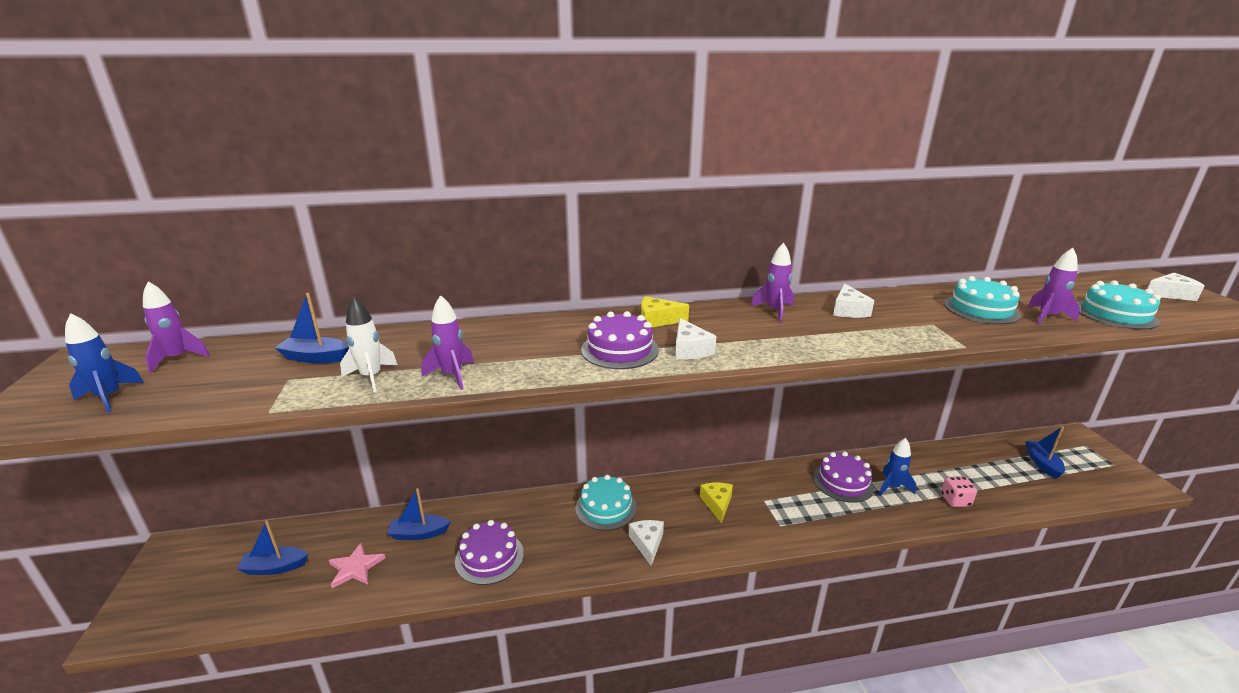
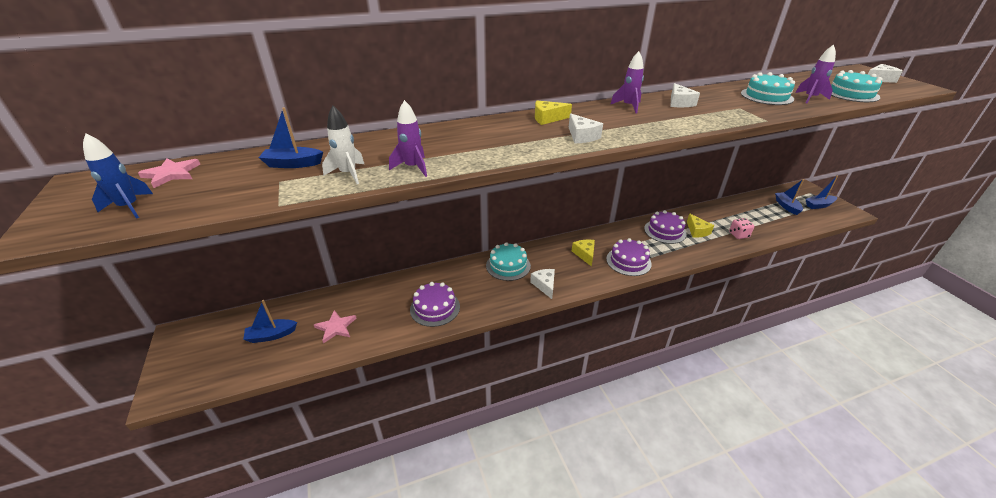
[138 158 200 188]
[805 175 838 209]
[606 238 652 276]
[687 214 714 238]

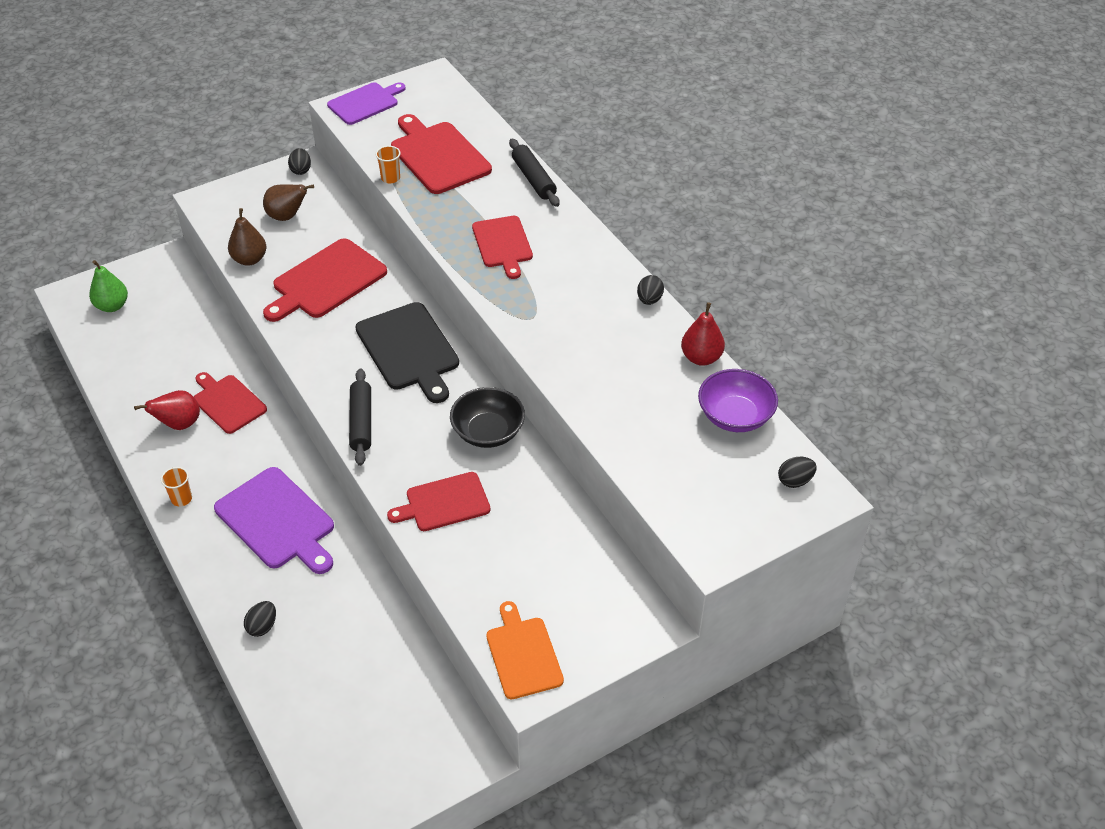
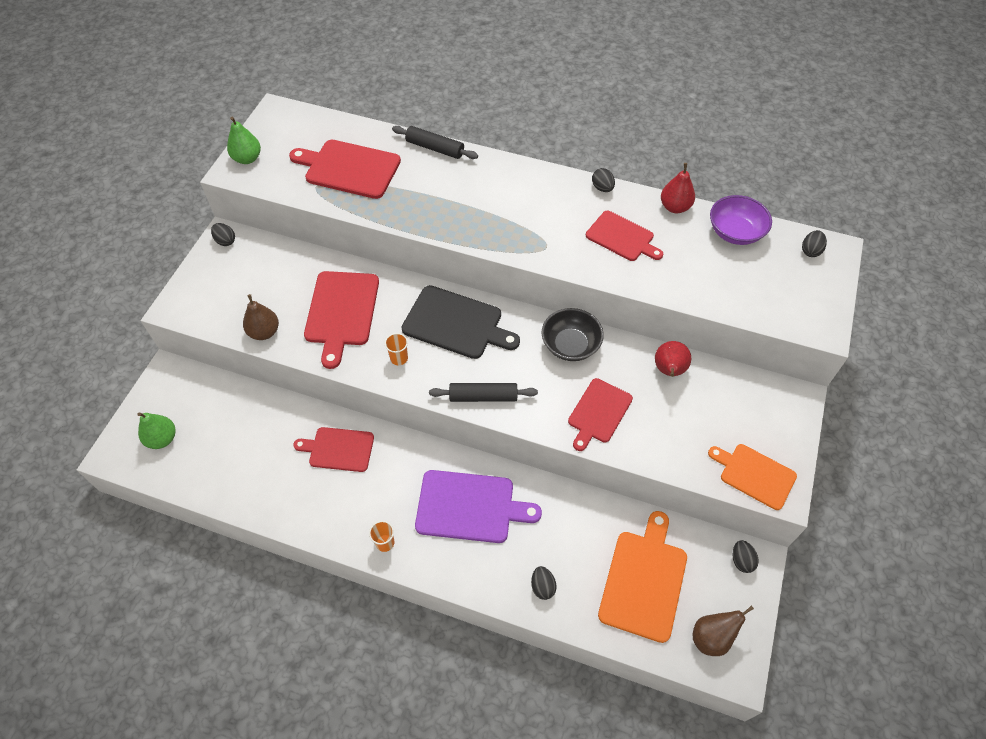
[655 341 691 377]
[693 606 754 656]
[227 117 261 164]
[429 383 538 402]
[385 333 408 365]
[586 211 663 261]
[598 511 687 643]
[733 540 759 573]

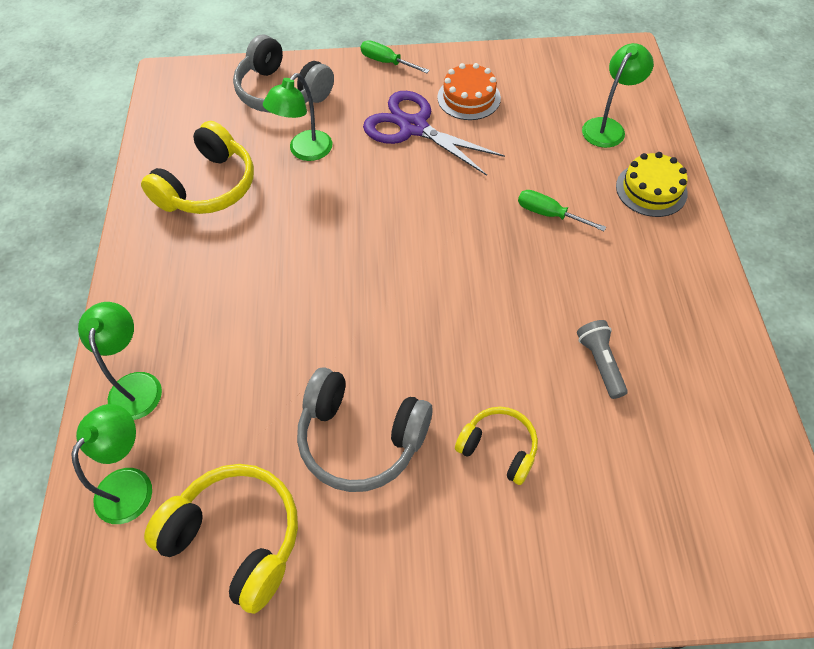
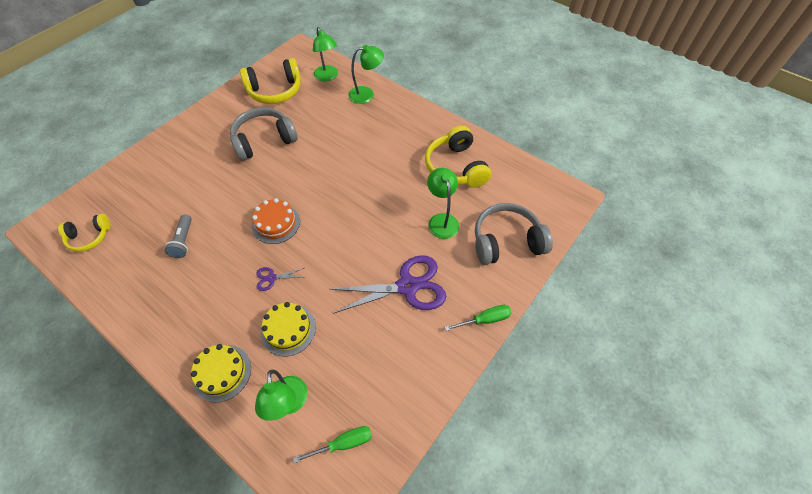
[349 45 384 104]
[252 198 300 244]
[58 214 111 252]
[293 426 372 463]
[165 214 192 258]
[257 267 304 291]
[261 302 316 356]

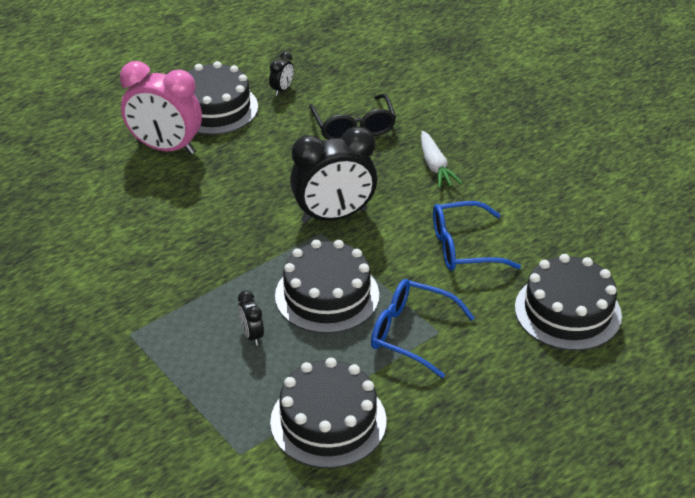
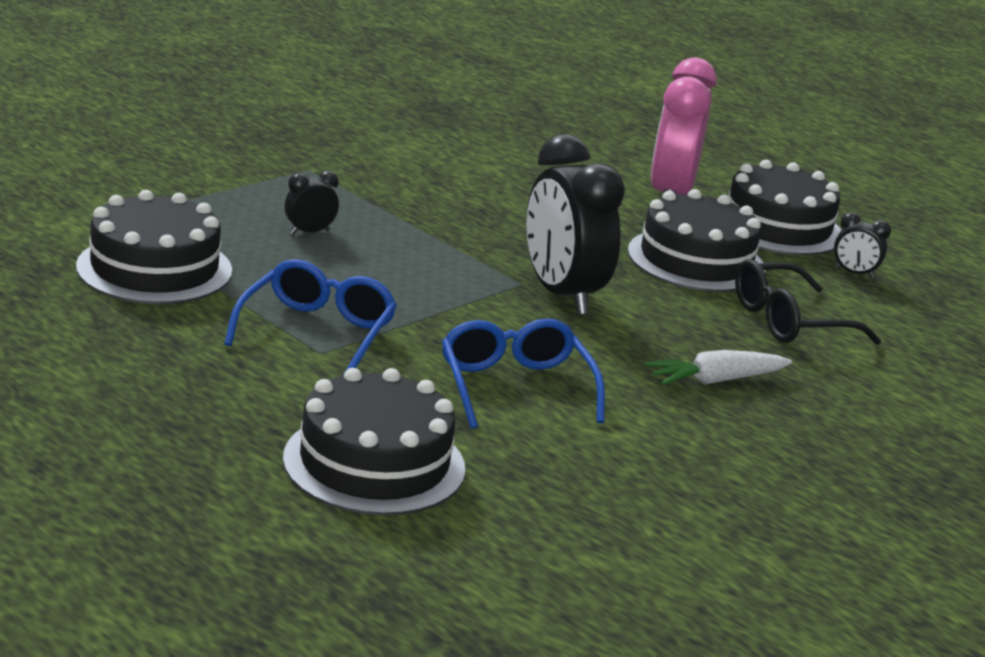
[628 189 765 292]

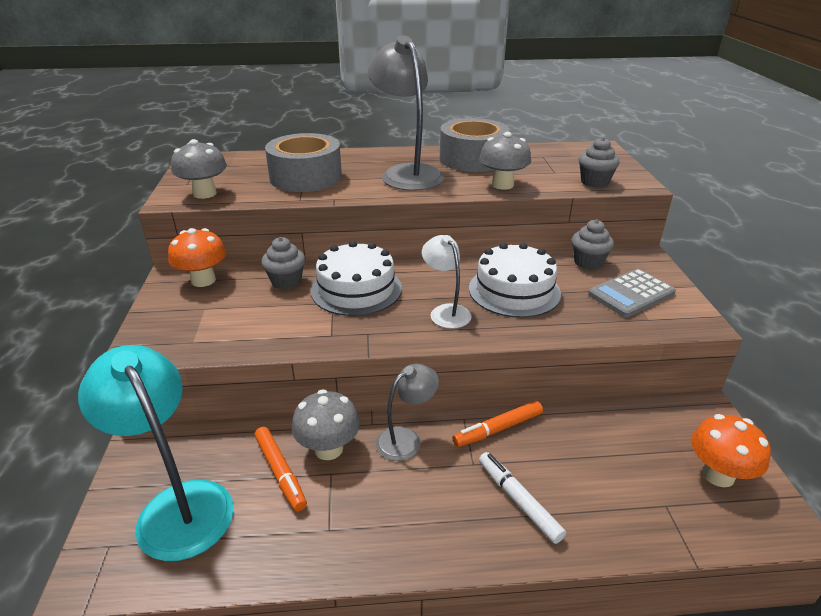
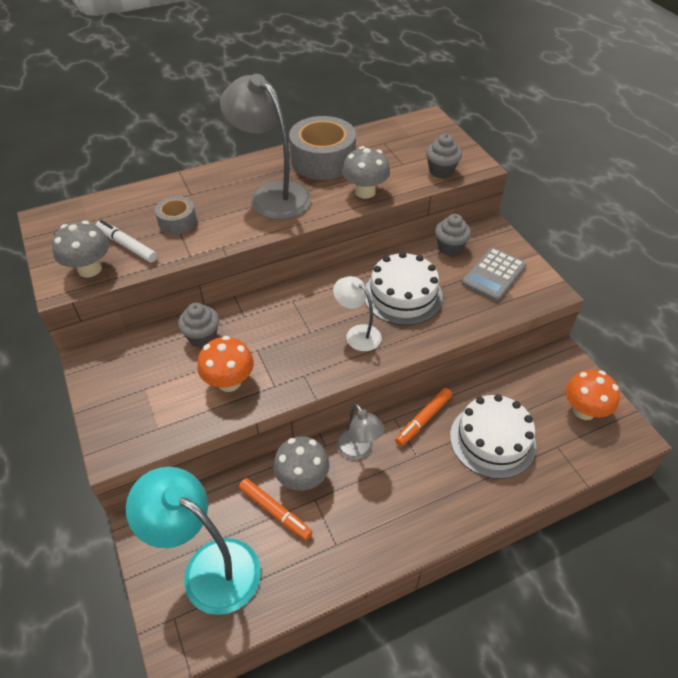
[197 336 254 392]
[155 196 197 234]
[450 394 536 479]
[337 404 384 460]
[96 220 157 263]

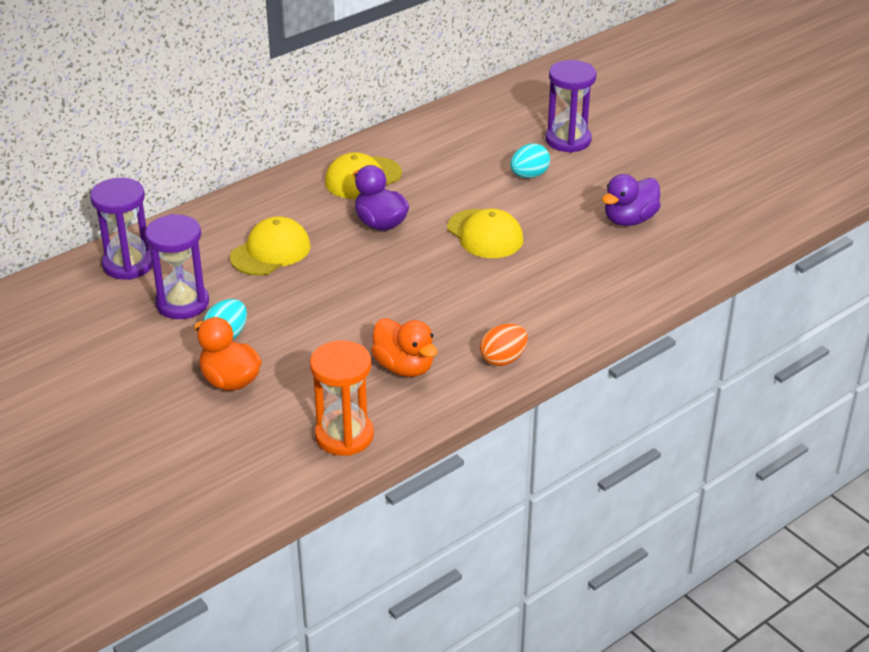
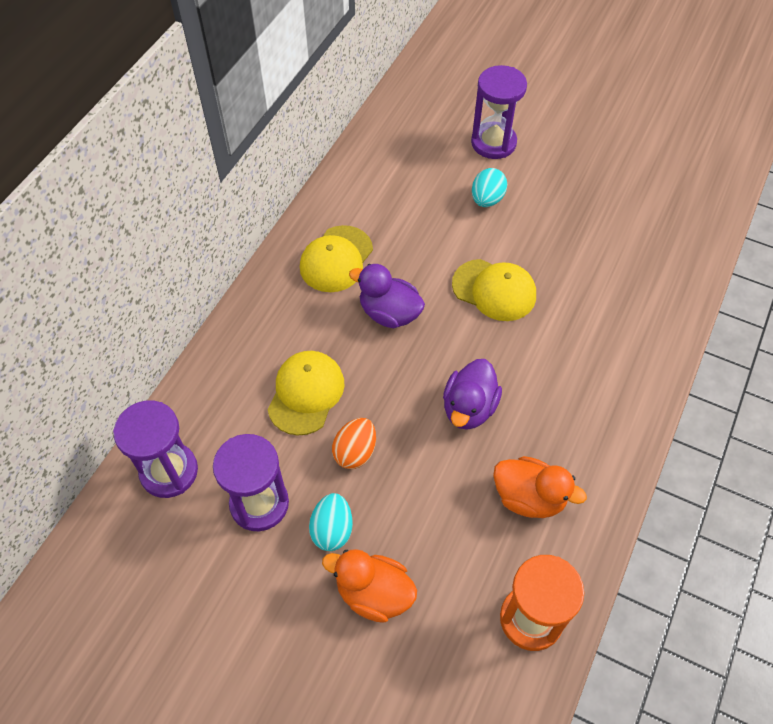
[332 418 376 469]
[443 359 502 430]

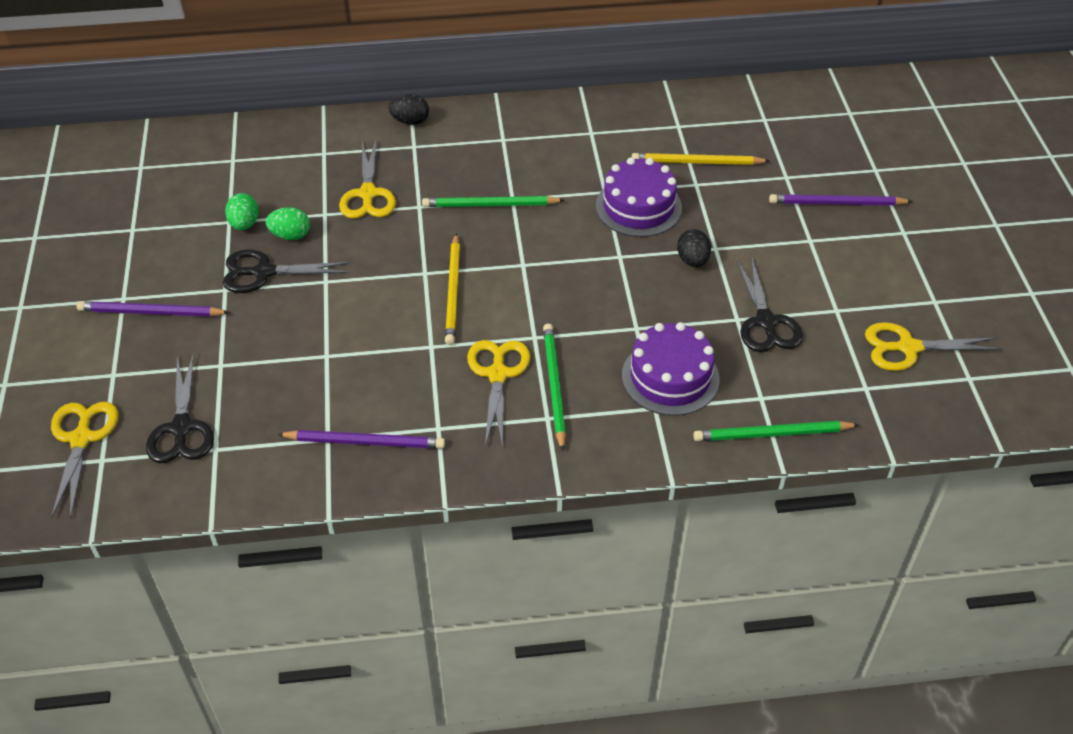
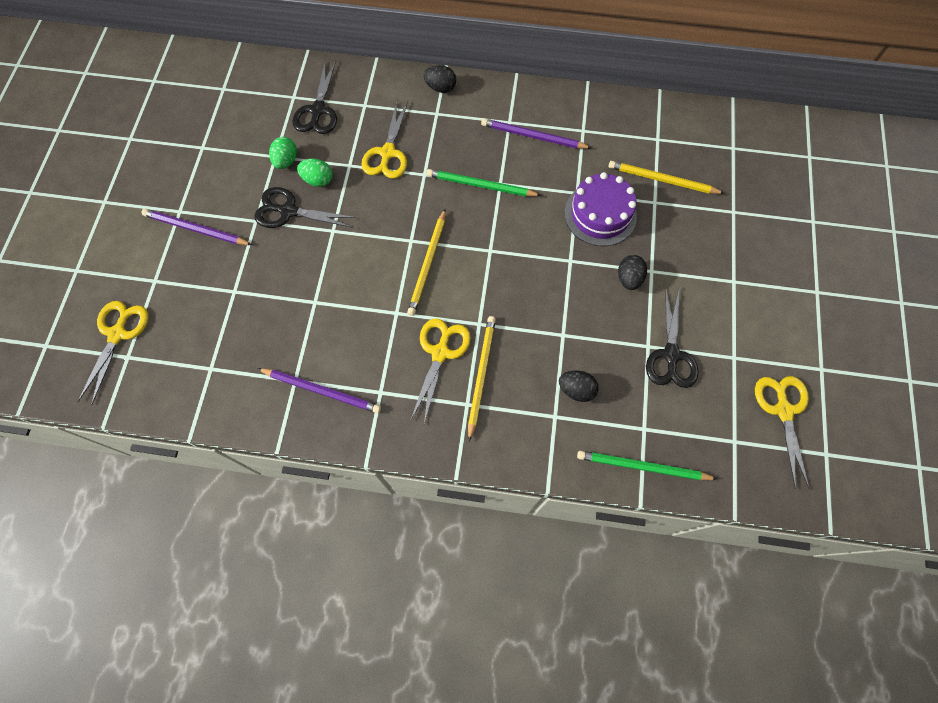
[292 60 337 134]
[468 316 496 441]
[559 371 599 402]
[481 118 591 149]
[755 376 809 489]

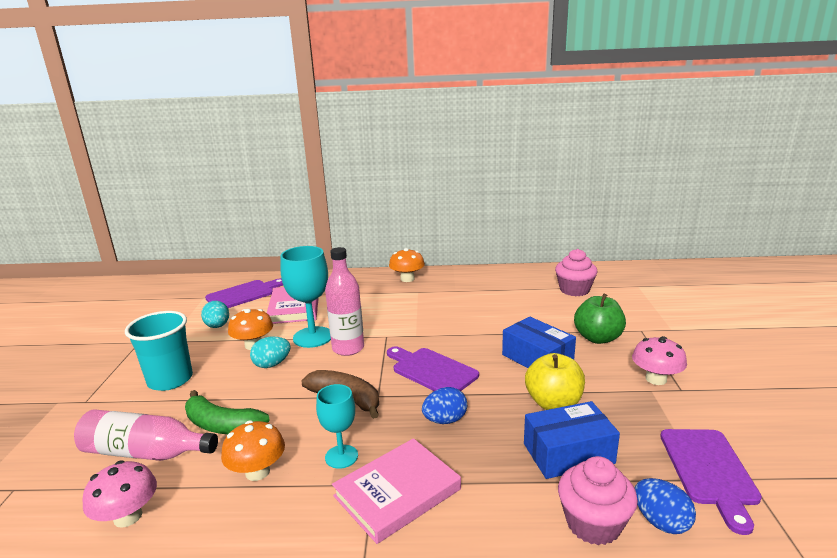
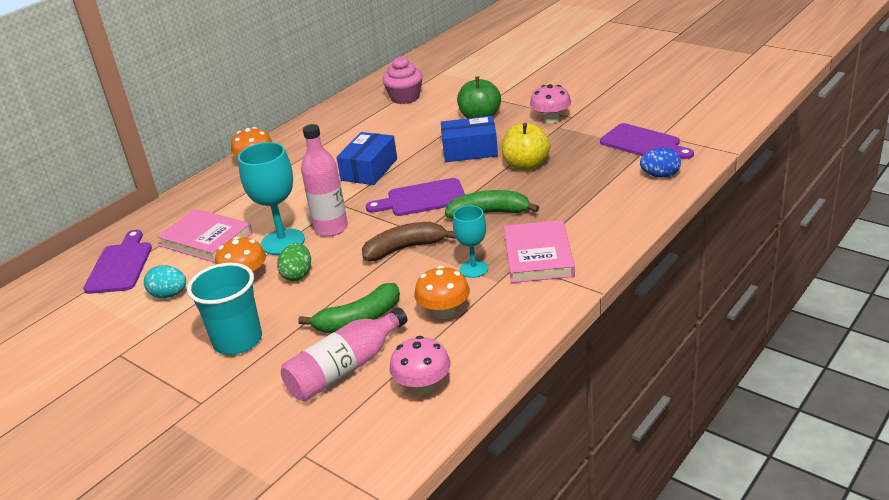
[277 243 311 281]
[445 190 540 218]
[336 132 397 185]
[558 456 638 545] (first image)

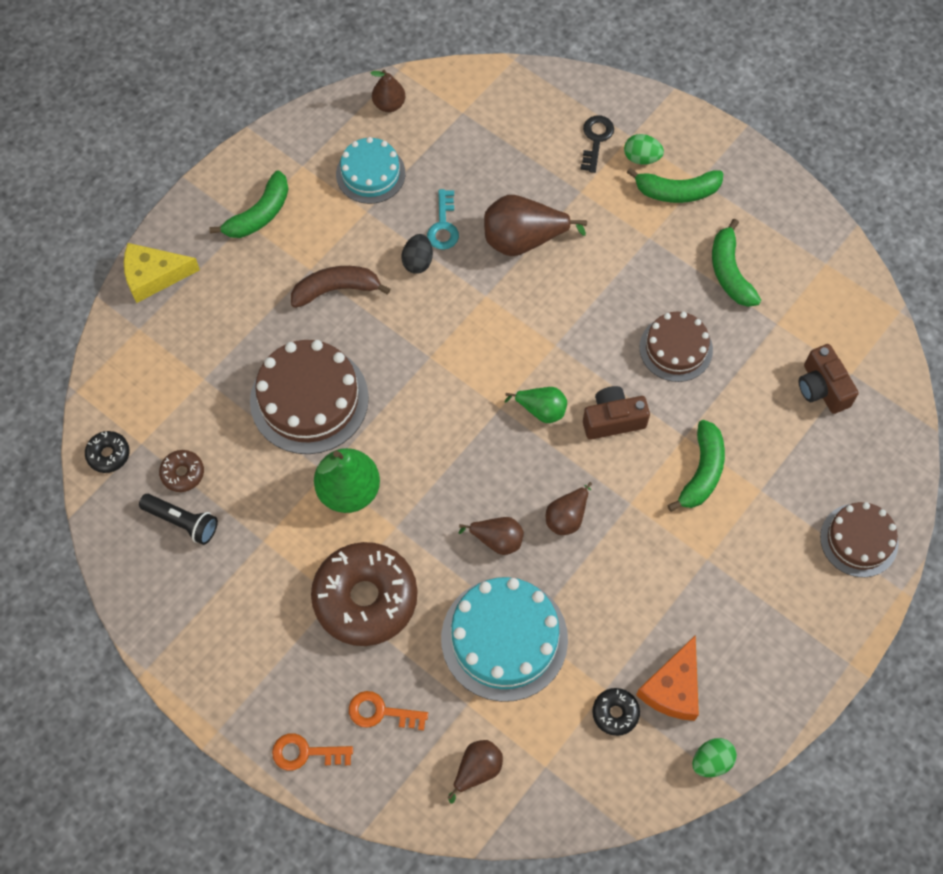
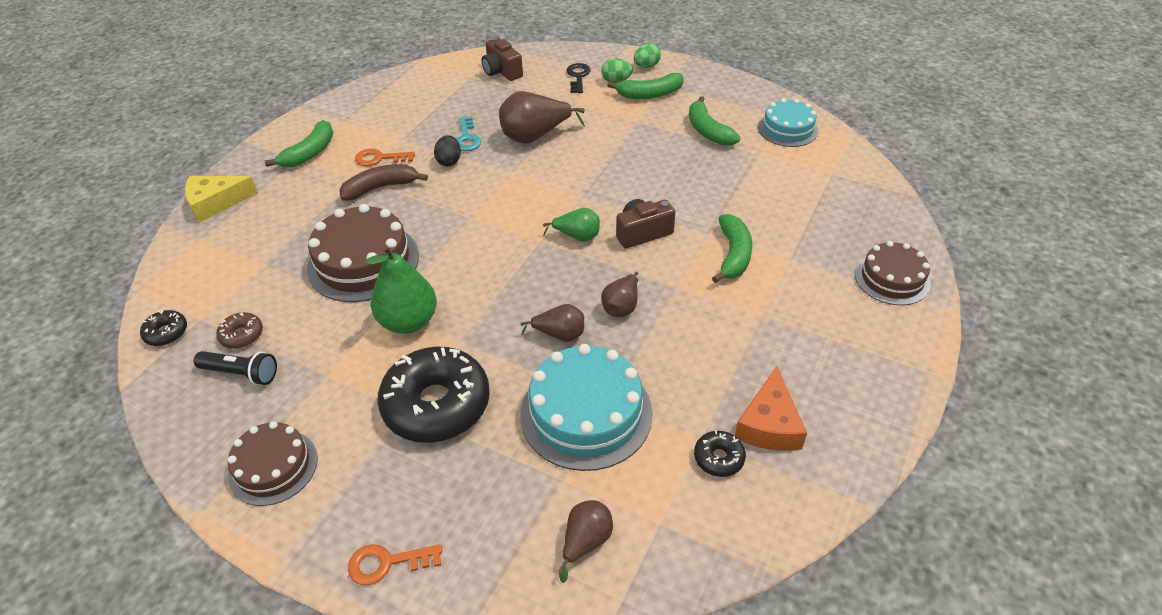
[377 346 490 443]
[758 98 819 147]
[355 149 415 166]
[370 69 405 112] (first image)
[228 421 318 506]
[634 43 661 68]
[482 37 523 81]

